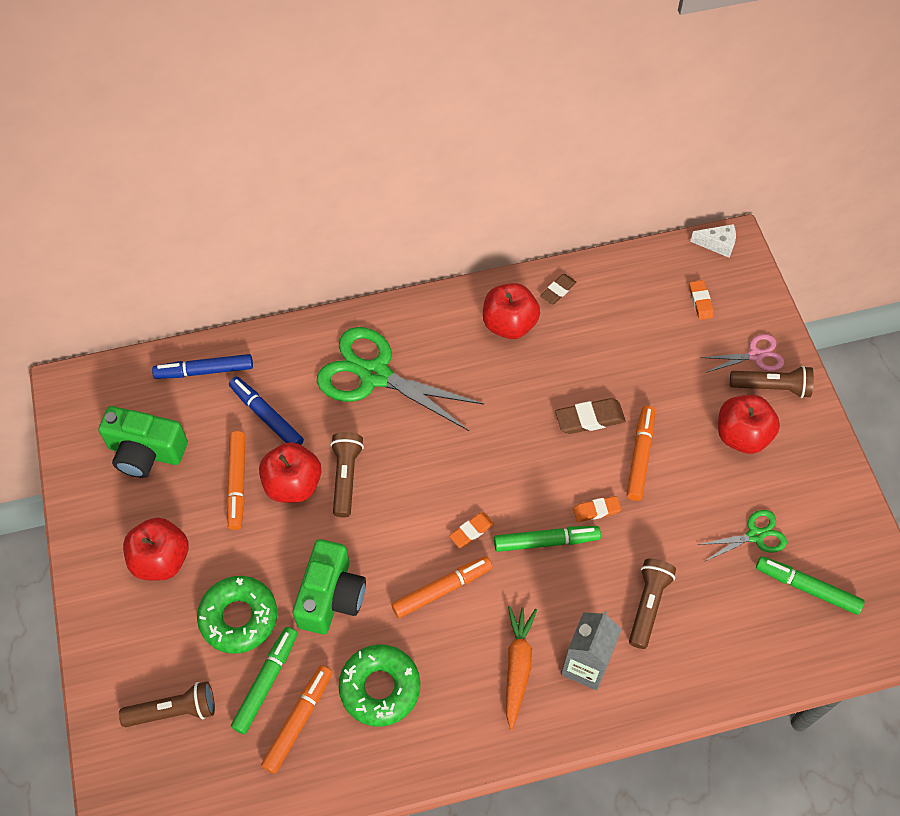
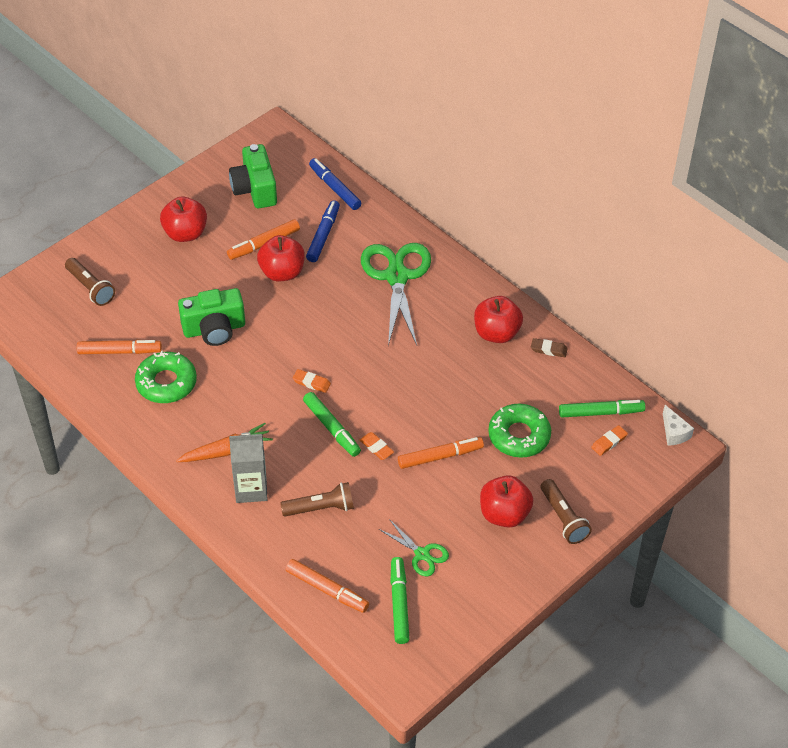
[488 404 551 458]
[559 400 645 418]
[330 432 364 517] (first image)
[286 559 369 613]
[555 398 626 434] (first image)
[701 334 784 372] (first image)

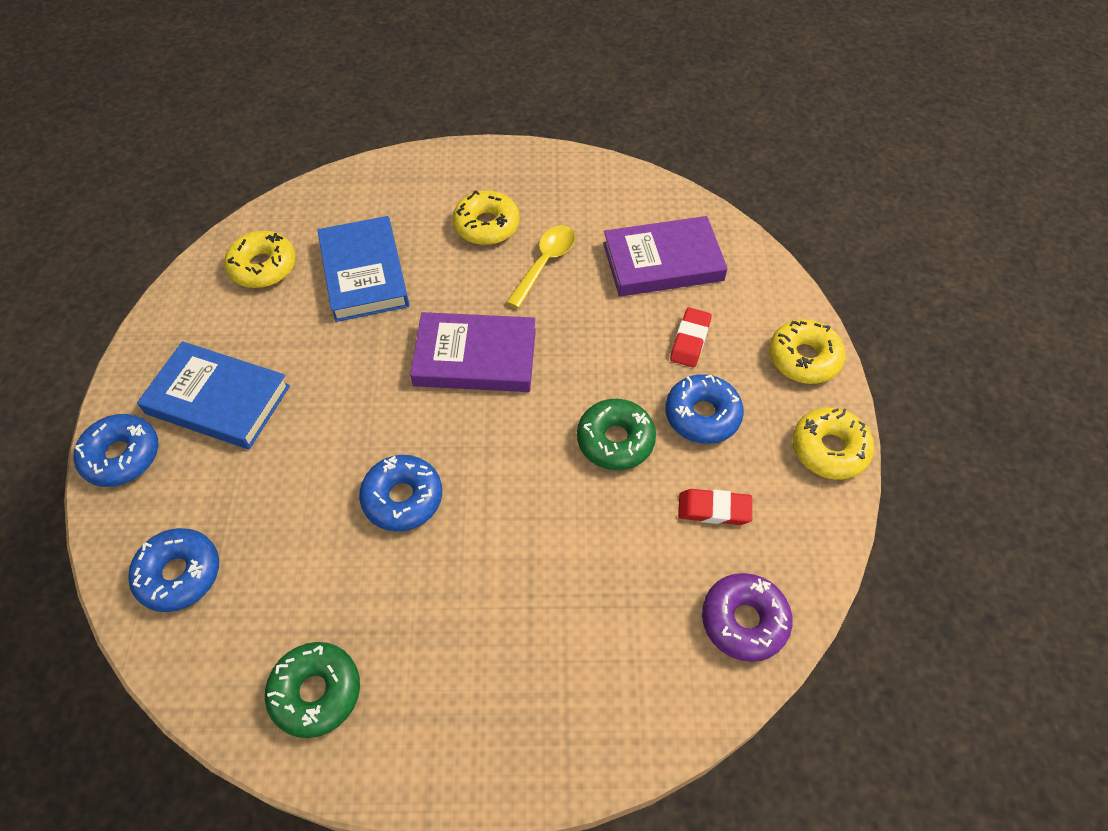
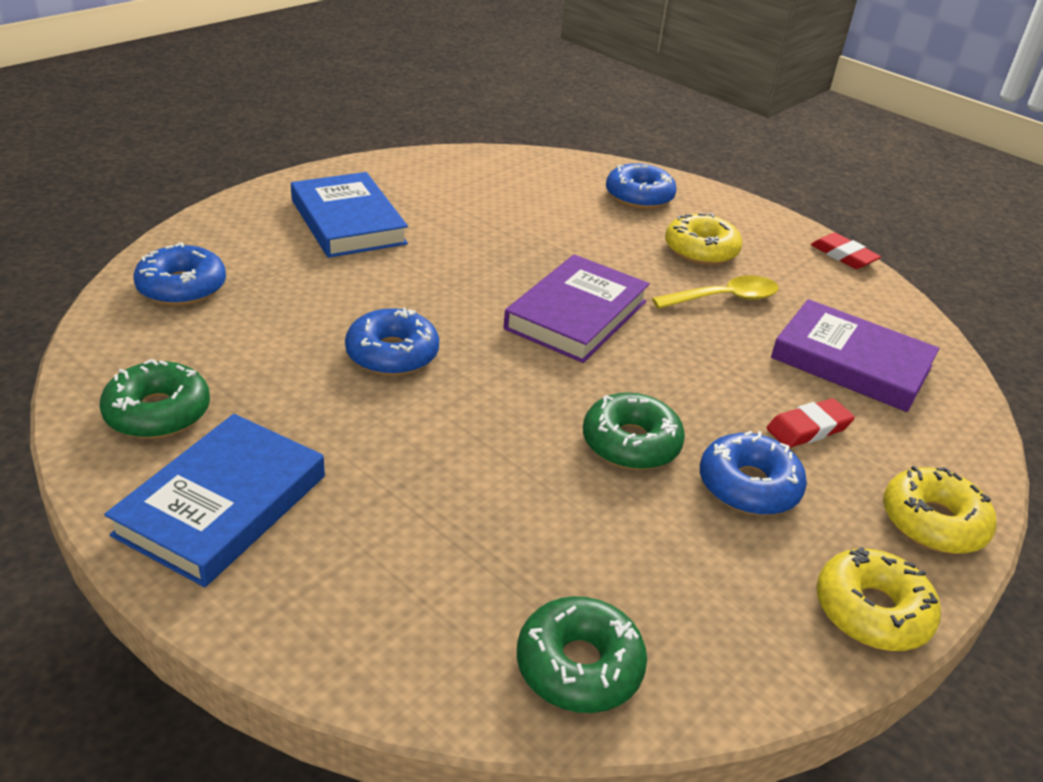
[606 163 677 209]
[224 231 296 288] (first image)
[104 414 325 587]
[504 254 650 363]
[811 233 881 269]
[517 596 647 713]

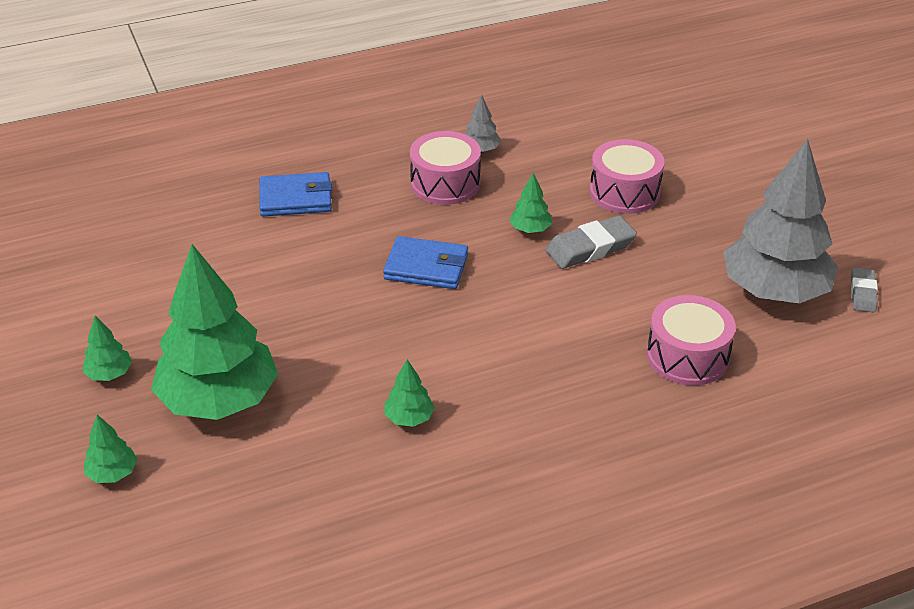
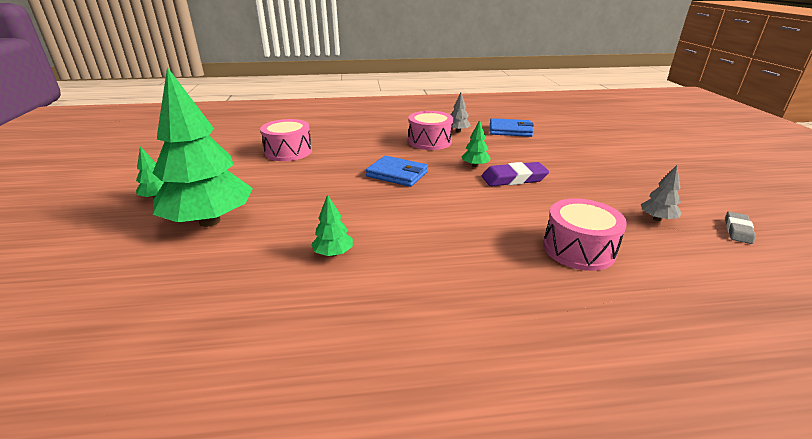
[84 415 137 483] (first image)
[490 118 534 137]
[482 162 549 186]
[260 119 312 161]
[641 165 681 221]

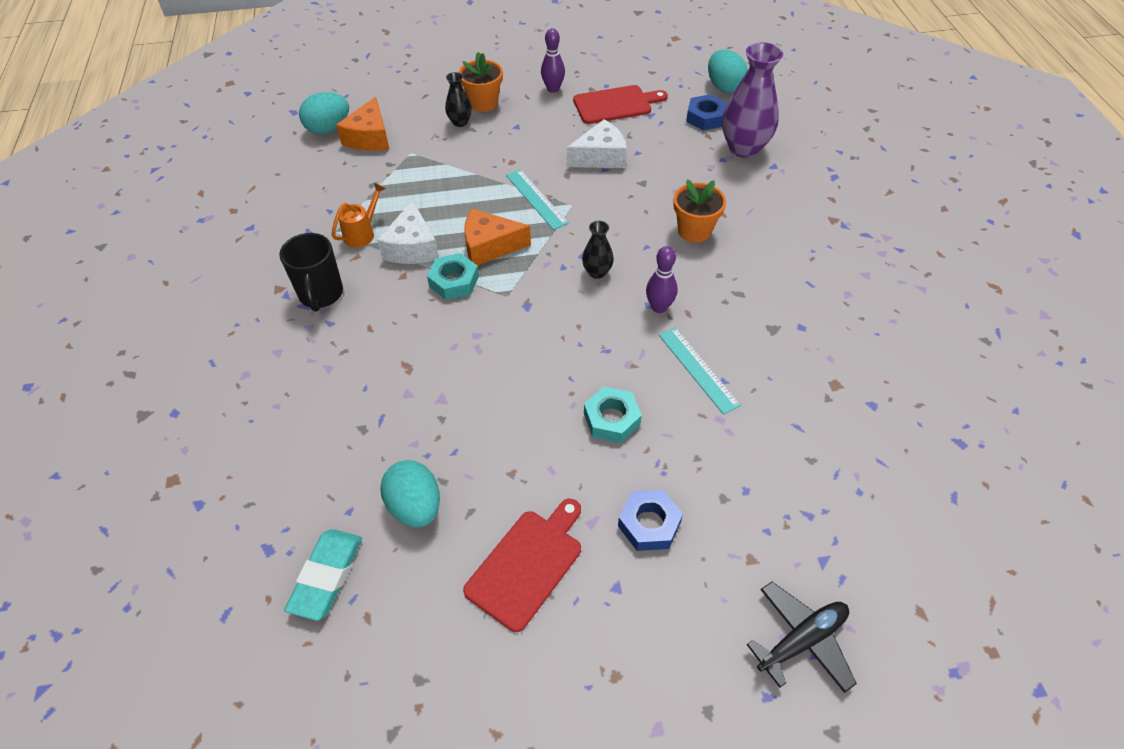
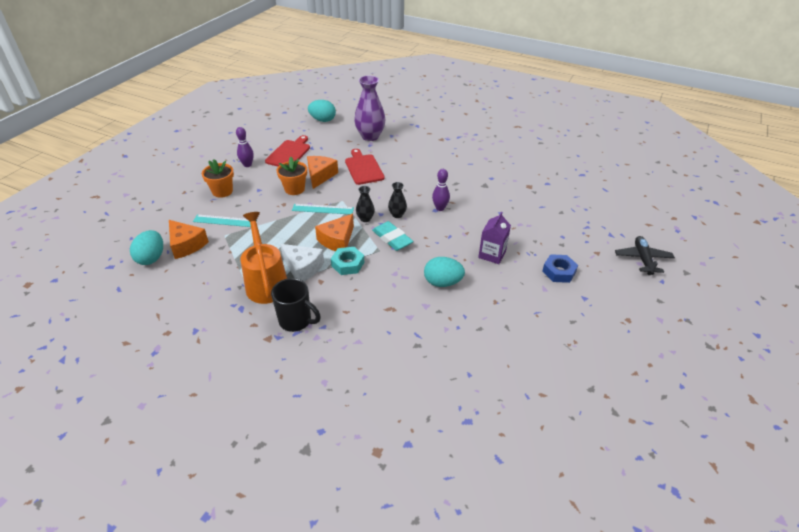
[372 221 414 251]
[241 212 287 304]
[424 257 465 287]
[356 186 375 222]
[345 149 385 185]
[307 156 338 189]
[478 212 511 264]
[193 214 257 227]
[276 157 307 195]
[686 94 727 130] (first image)

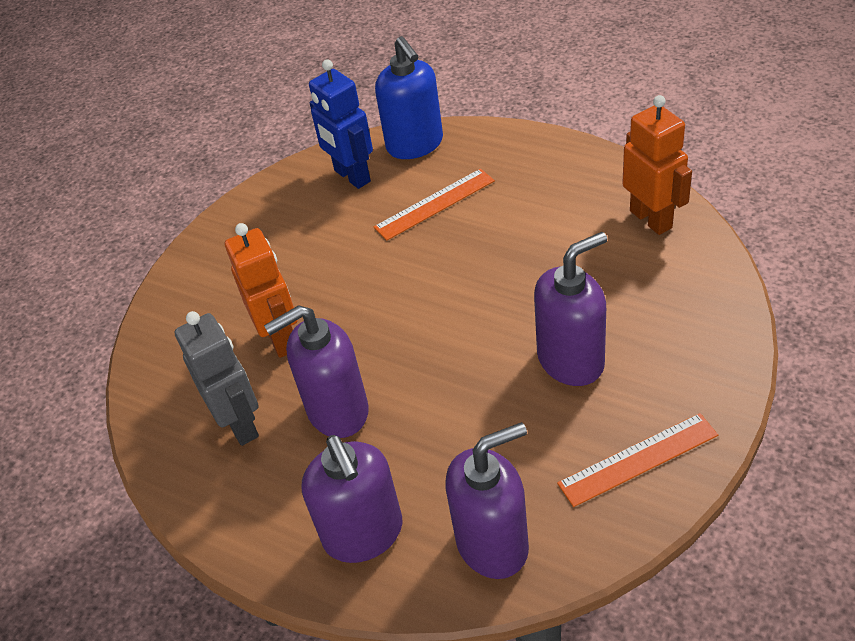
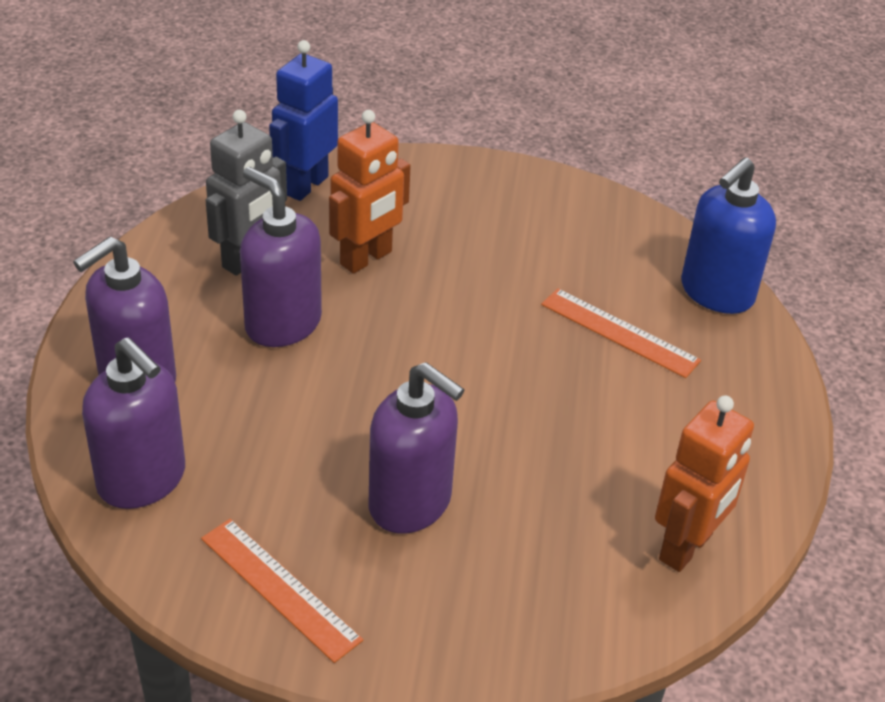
[269 40 338 201]

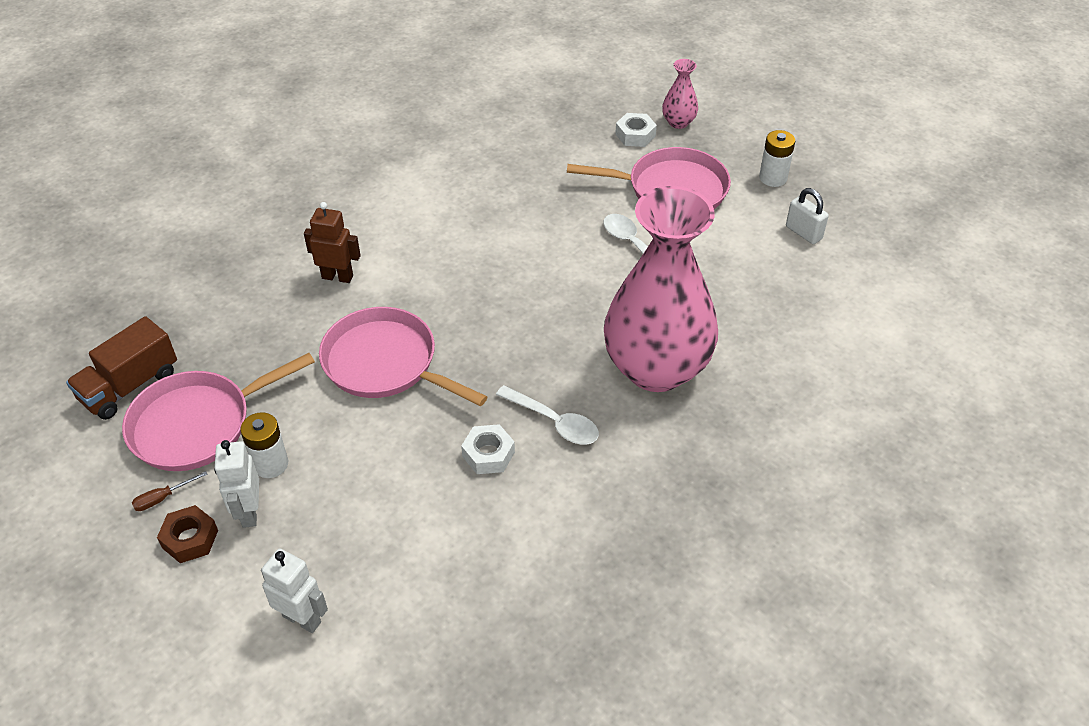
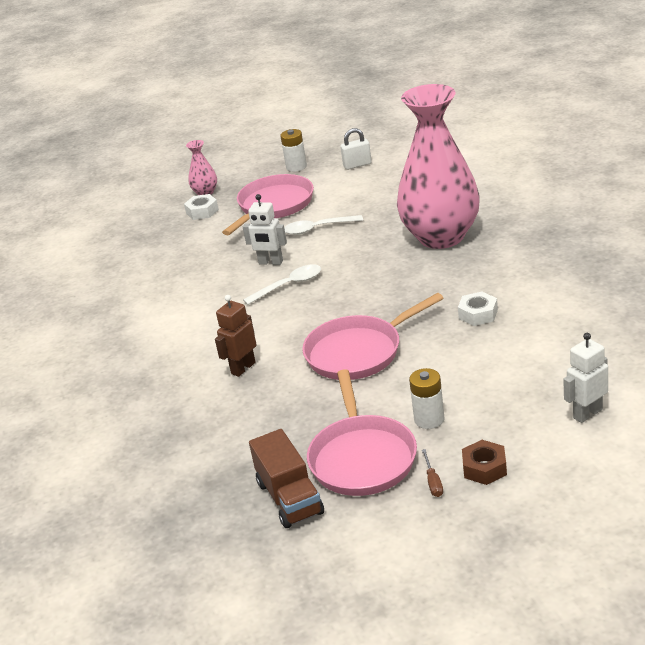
[243 194 287 265]
[243 264 321 305]

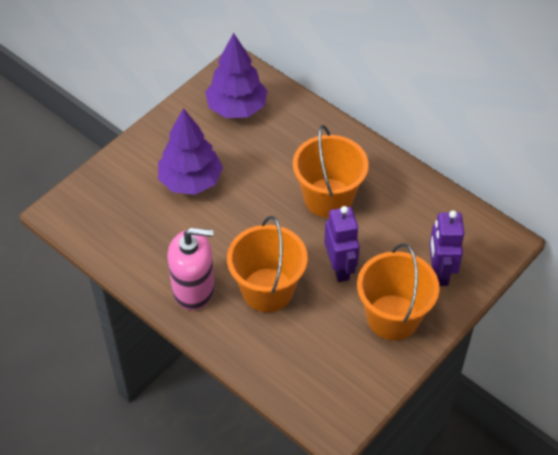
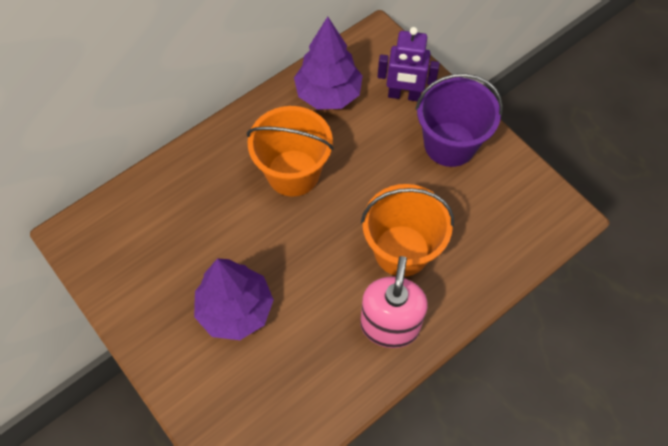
[294 17 363 109]
[324 206 360 282] (first image)
[416 73 503 167]

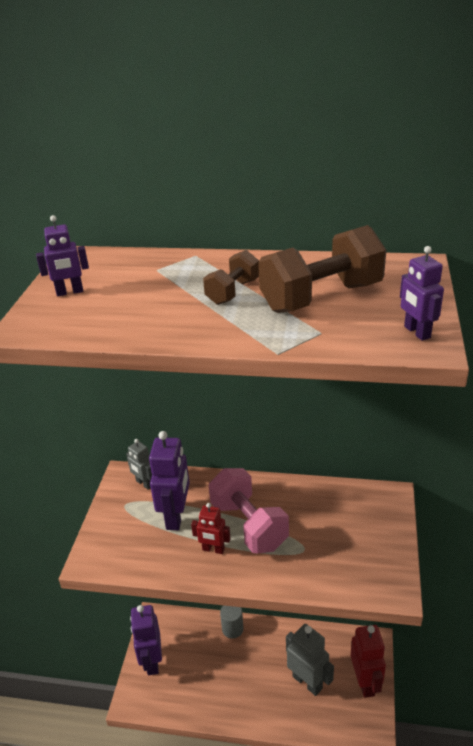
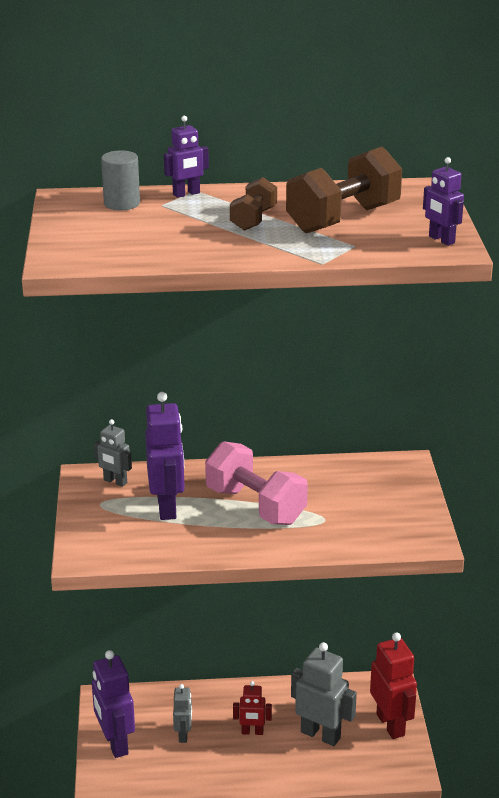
[164 116 209 198]
[233 681 272 735]
[101 150 140 210]
[173 684 192 743]

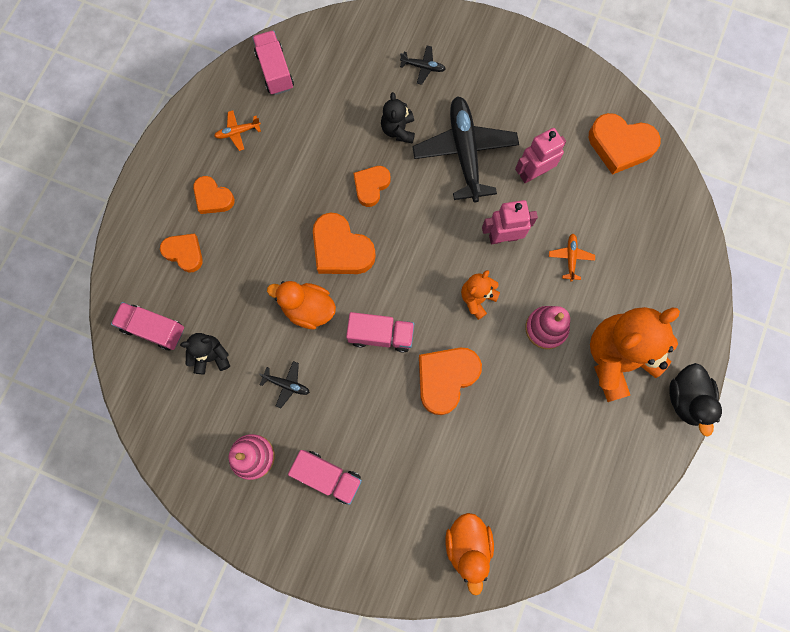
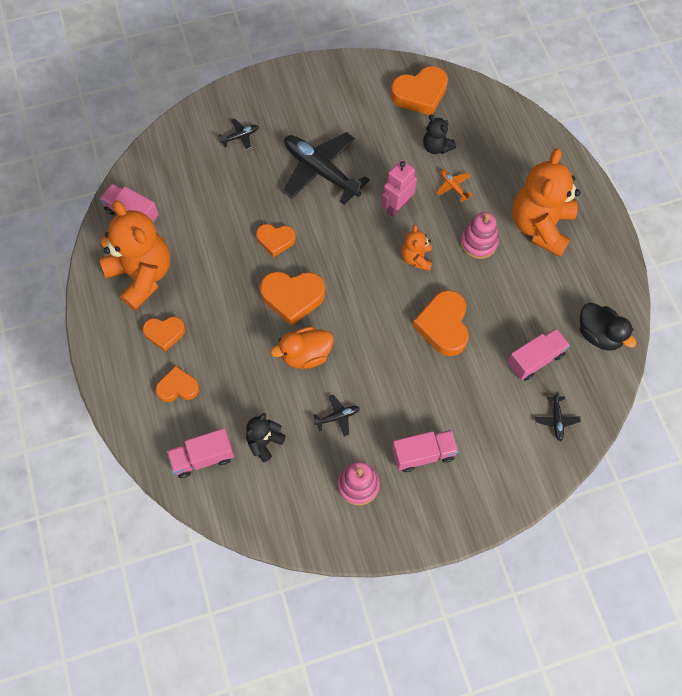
[100 200 171 310]
[507 328 570 381]
[256 224 296 257]
[423 115 456 154]
[535 392 581 441]
[515 128 566 183] (first image)
[580 303 636 351]

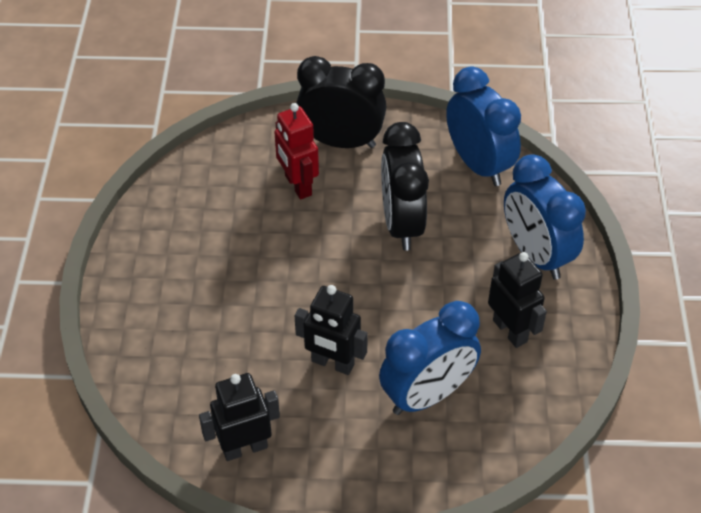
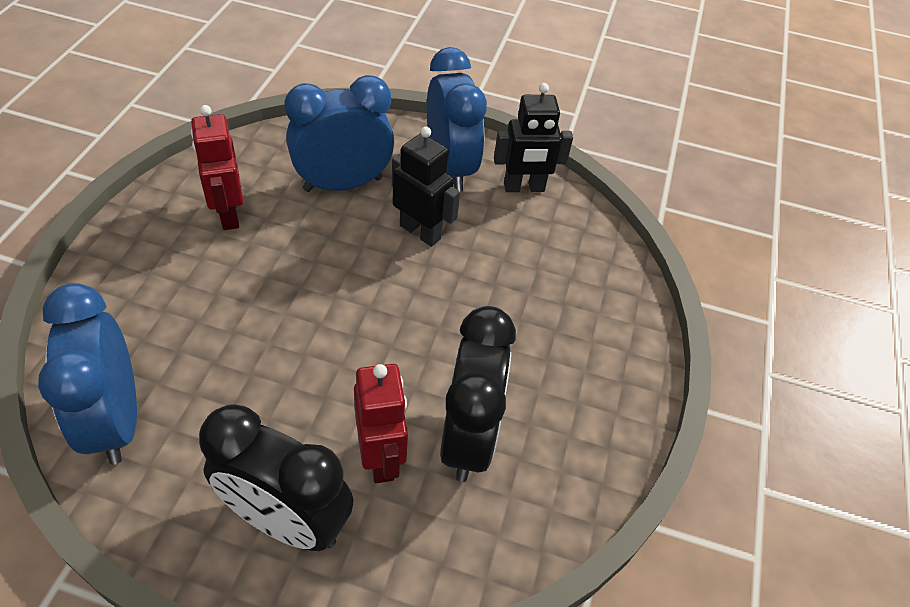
[440 306 516 482]
[191 105 243 230]
[427 47 487 192]

